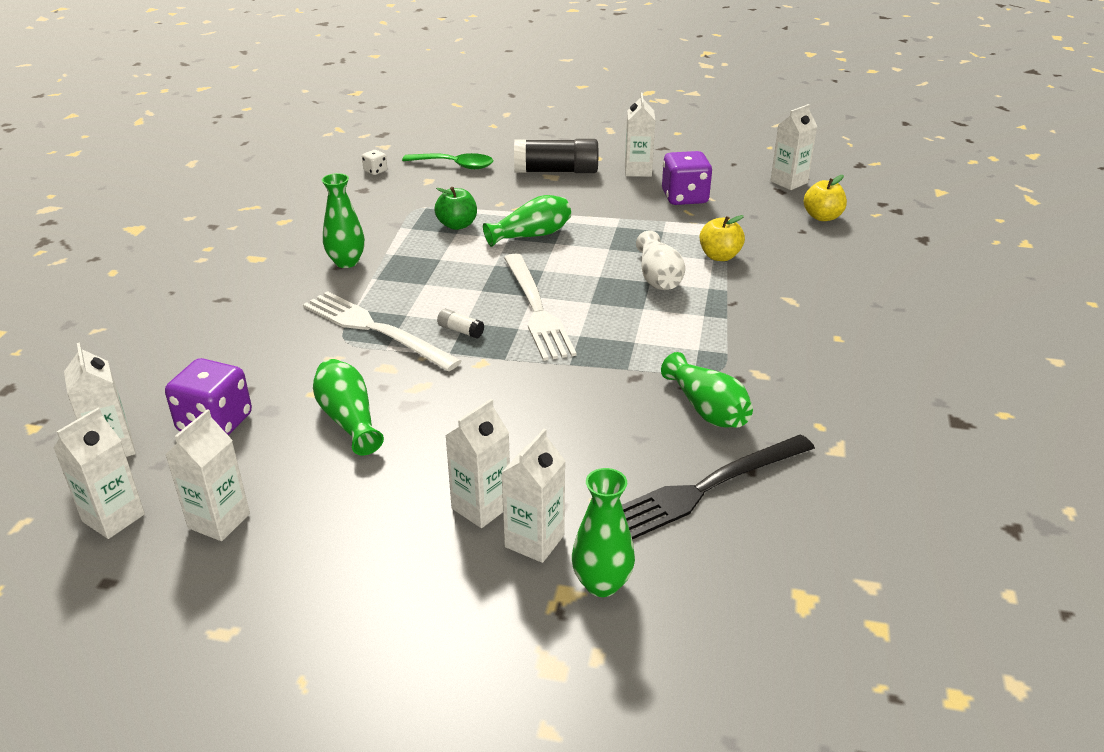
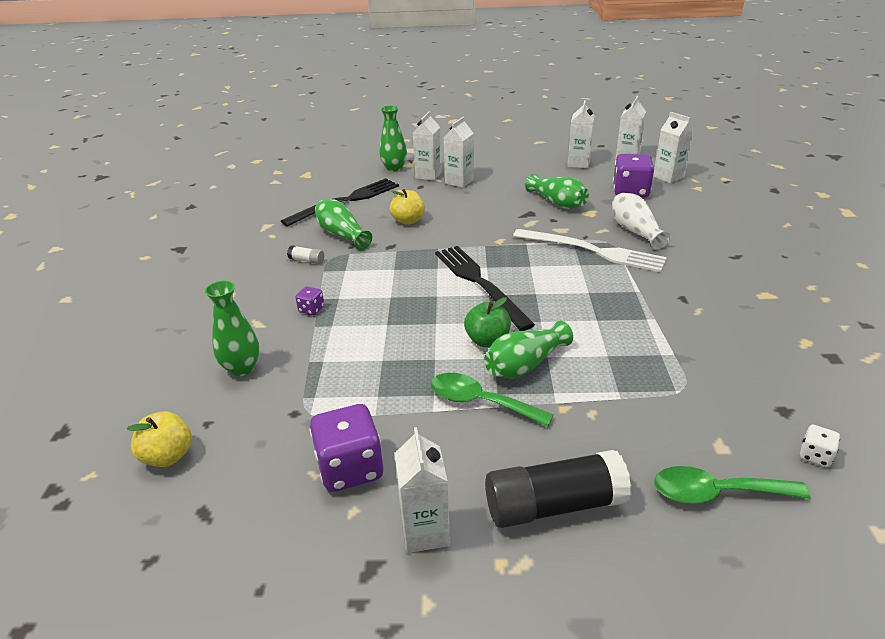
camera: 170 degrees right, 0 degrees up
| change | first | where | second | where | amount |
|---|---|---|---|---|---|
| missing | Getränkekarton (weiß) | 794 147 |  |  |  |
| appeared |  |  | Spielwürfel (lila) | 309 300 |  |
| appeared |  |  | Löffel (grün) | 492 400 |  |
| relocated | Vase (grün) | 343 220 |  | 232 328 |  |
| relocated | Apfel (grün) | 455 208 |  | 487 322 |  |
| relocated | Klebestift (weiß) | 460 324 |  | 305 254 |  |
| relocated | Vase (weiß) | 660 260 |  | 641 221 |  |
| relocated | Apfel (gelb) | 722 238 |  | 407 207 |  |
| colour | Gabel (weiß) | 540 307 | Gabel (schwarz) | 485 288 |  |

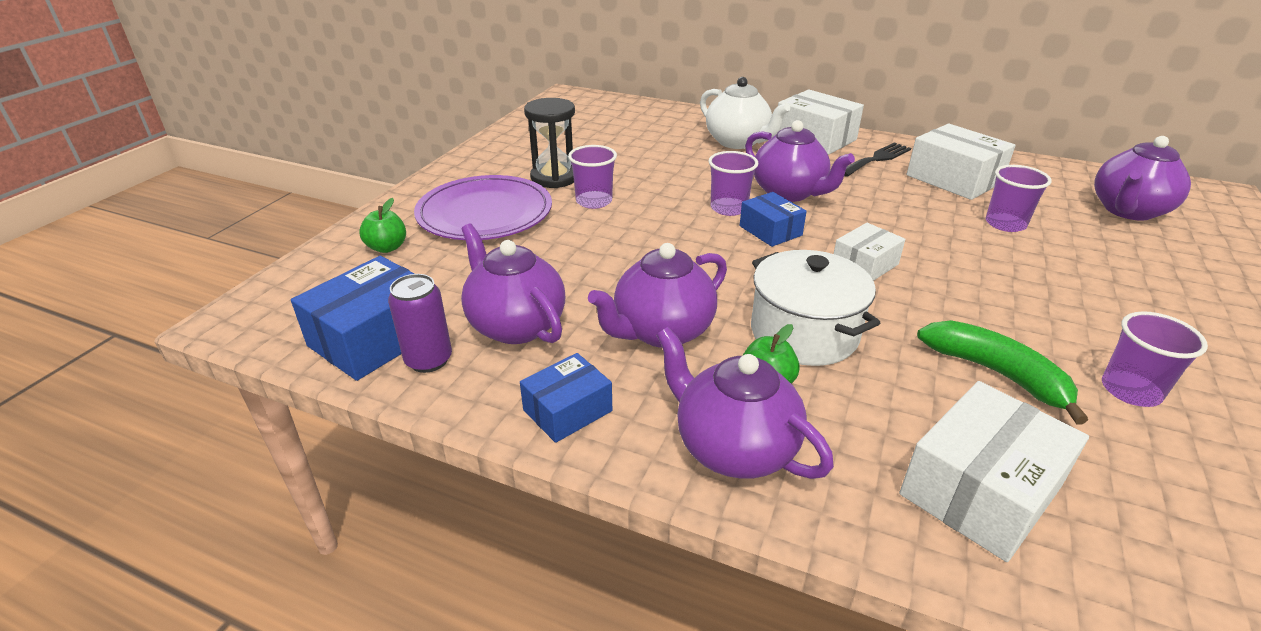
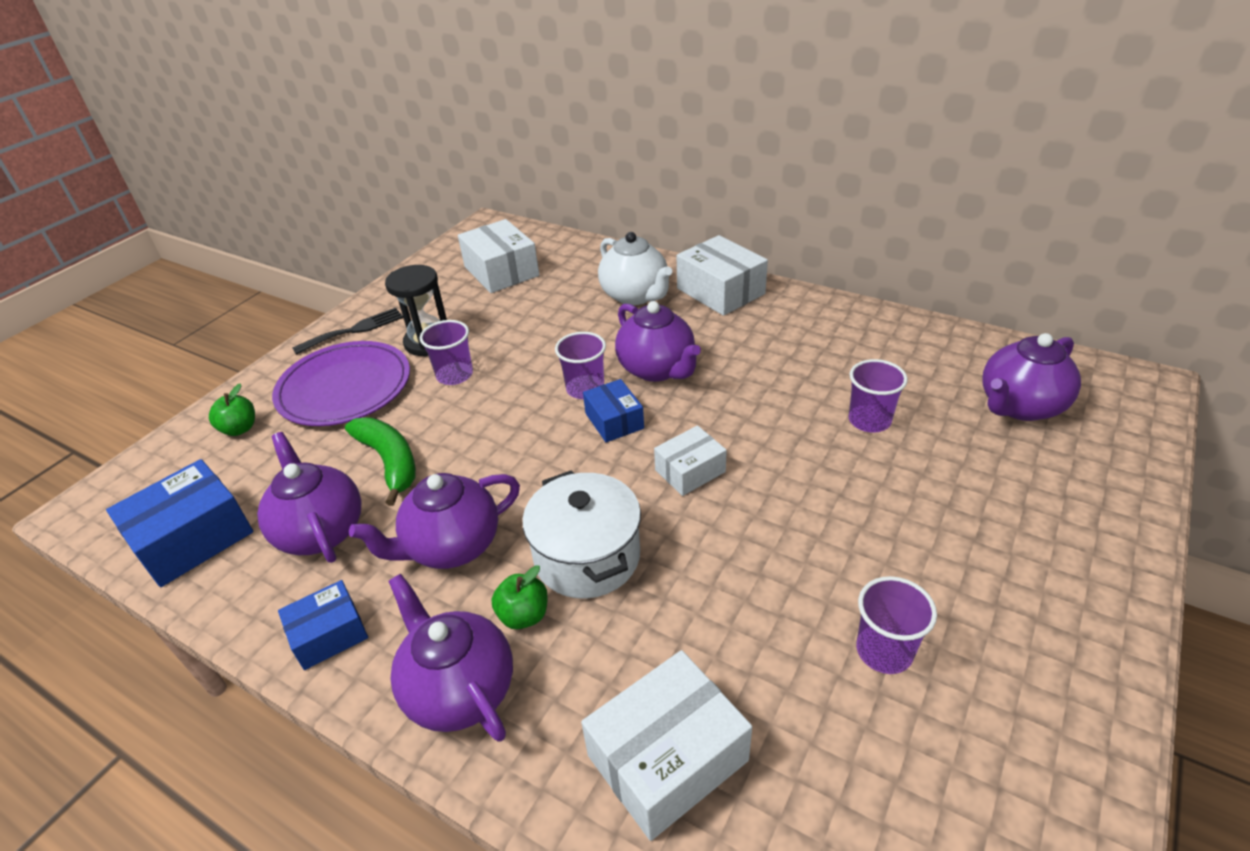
camera: 10 degrees right, 5 degrees up
| change | first | where | second | where | amount |
|---|---|---|---|---|---|
| missing | Dose (lila) | 420 323 |  |  |  |
| relocated | Gabel (schwarz) | 877 159 |  | 347 331 |  |
| relocated | Schachtel (weiß) | 961 162 |  | 498 256 |  |
| relocated | Banane (grün) | 1002 372 |  | 380 461 |  |

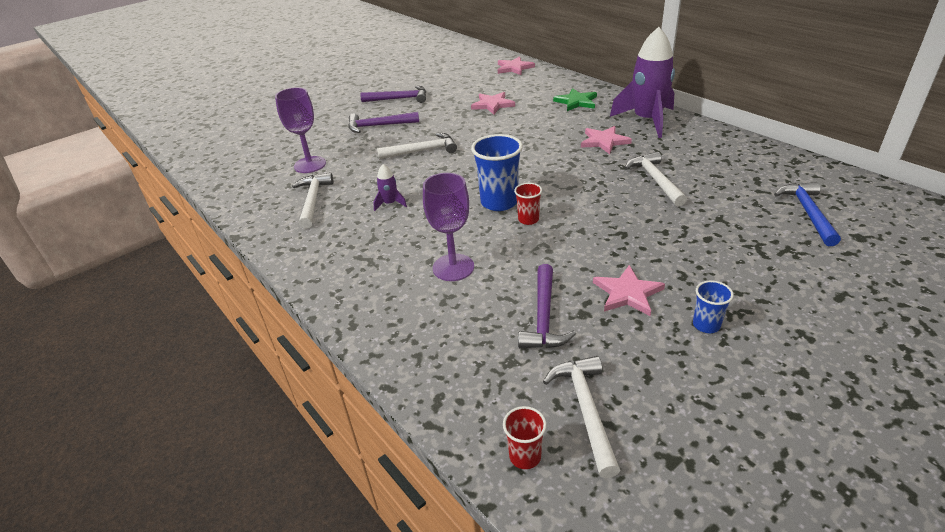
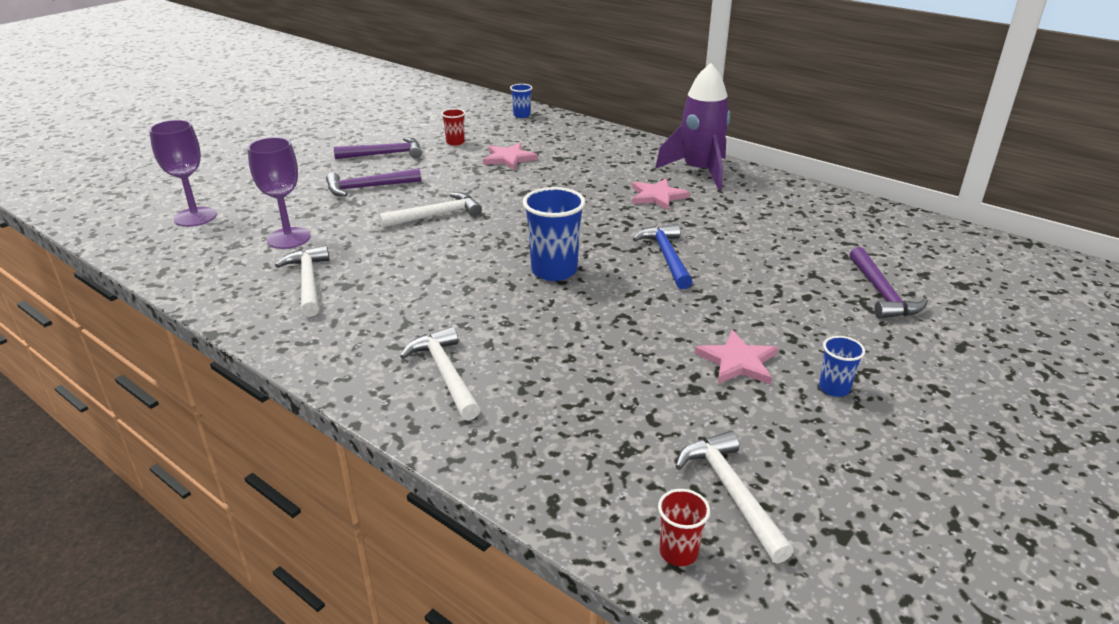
camera: 15 degrees left, 5 degrees down
| change | first | where | second | where | amount |
|---|---|---|---|---|---|
| missing | Rakete (lila) | 390 187 |  |  |  |
| missing | Stern (grün) | 575 99 |  |  |  |
| relocated | Kelch (lila) | 448 227 |  | 183 173 |  |
| relocated | Becher (rot) | 528 204 |  | 453 127 |  |
| relocated | Hammer (lila) | 547 306 |  | 889 283 |  |
| relocated | Hammer (weiß) | 656 179 |  | 440 373 |  |
| relocated | Hammer (blau) | 807 214 |  | 662 256 |  |
| exchanged | Stern (rosa) | 516 65 | Becher (blau) | 521 101 |  |

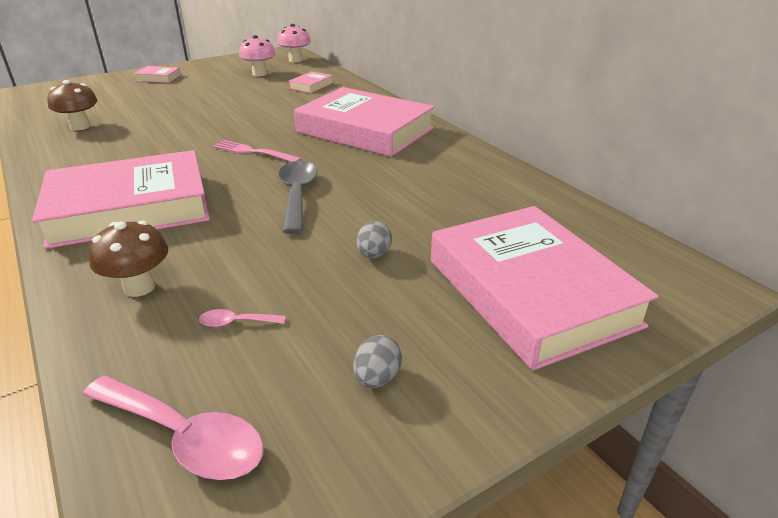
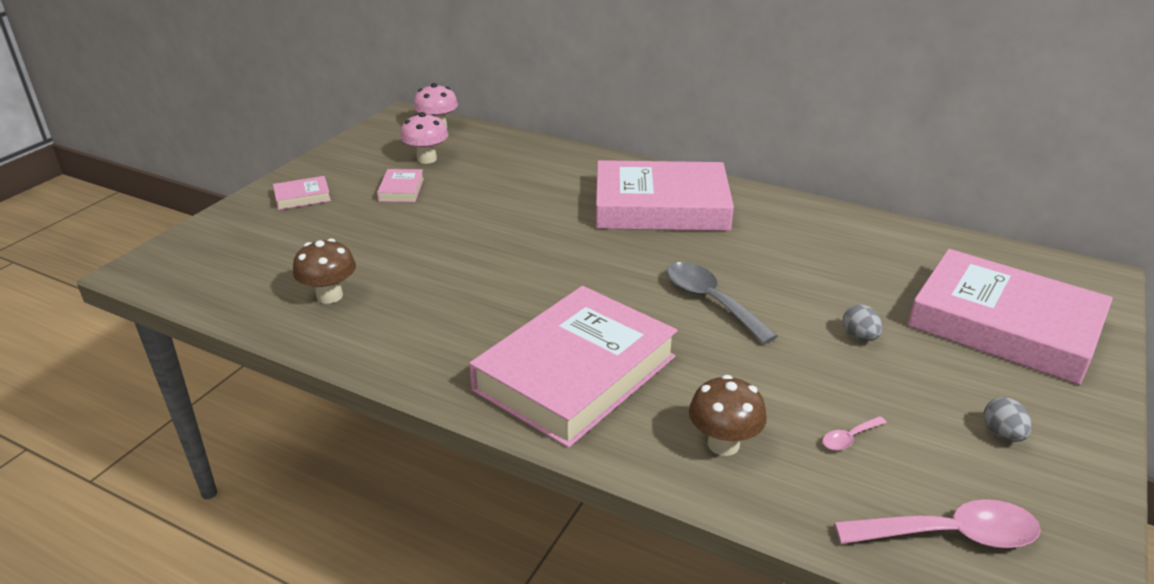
camera: 30 degrees left, 0 degrees up
| change | first | where | second | where | amount |
|---|---|---|---|---|---|
| missing | Gabel (rosa) | 257 151 |  |  |  |
| relocated | Buch (rosa) | 310 82 |  | 400 185 |  |

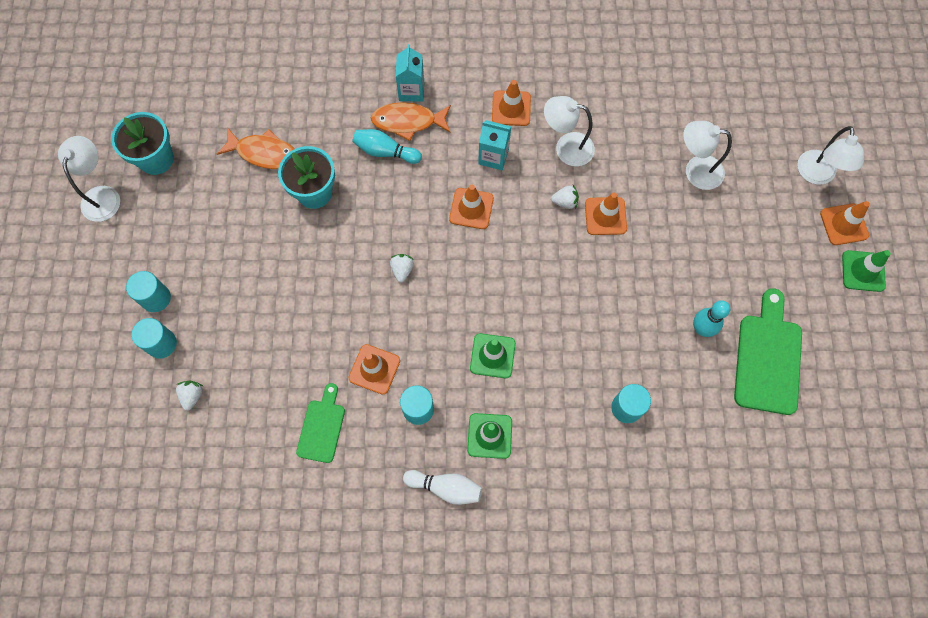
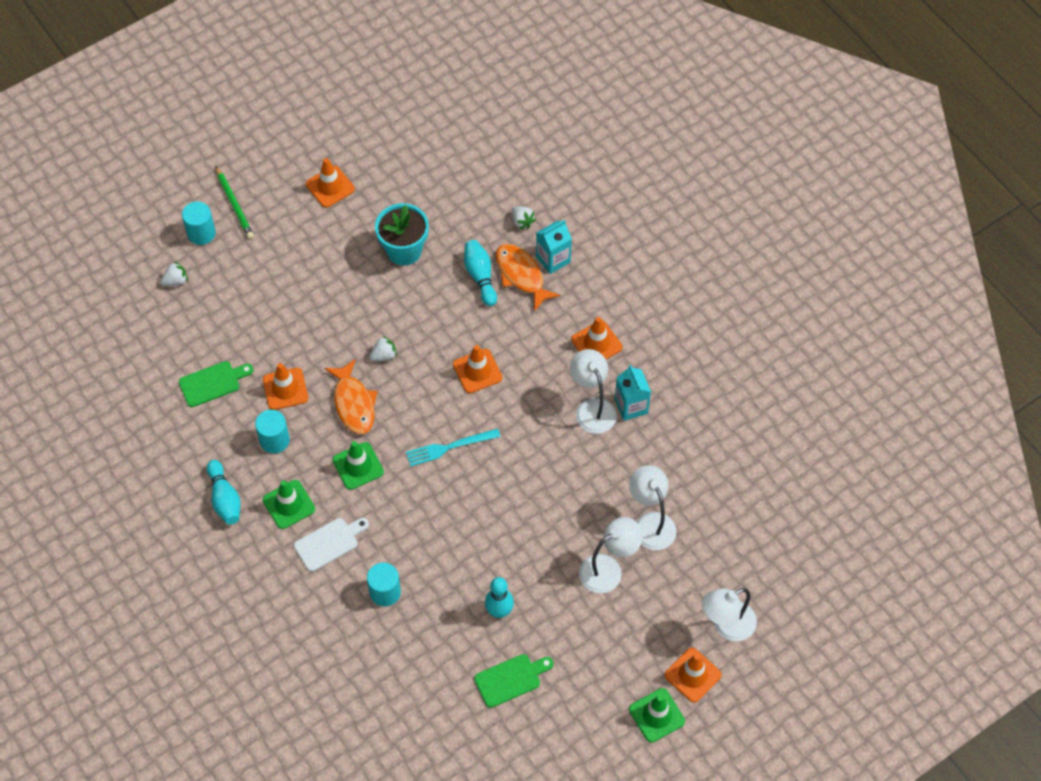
camera: 55 degrees right, 10 degrees down
| change | first | where | second | where | amount |
|---|---|---|---|---|---|
| missing | Blumentopf (türkis) | 142 143 |  |  |  |
| appeared |  |  | Schneidebrett (weiß) | 331 545 |  |
| appeared |  |  | Gabel (türkis) | 453 447 |  |
| relocated | Lampe (weiß) | 89 179 |  | 611 555 |  |
| relocated | Fisch (orange) | 255 148 |  | 350 396 |  |
| relocated | Getränkekarton (türkis) | 494 145 |  | 633 393 |  |
| relocated | Erdbeere (weiß) | 565 197 |  | 524 218 |  |
| relocated | Leitkegel (orange) | 606 214 |  | 330 183 |  |
| exchanged | Vollzylinder (türkis) | 148 291 | Bleistift (grün) | 234 202 |  |
| colour | Bowlingkegel (weiß) | 442 487 | Bowlingkegel (türkis) | 224 492 |  |
| size | Schneidebrett (grün) | 768 351 |  | 514 681 | x0.60 |

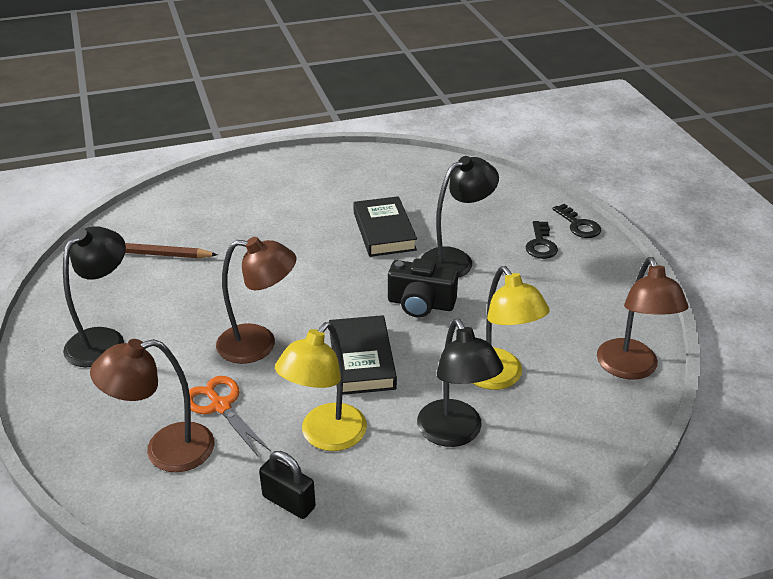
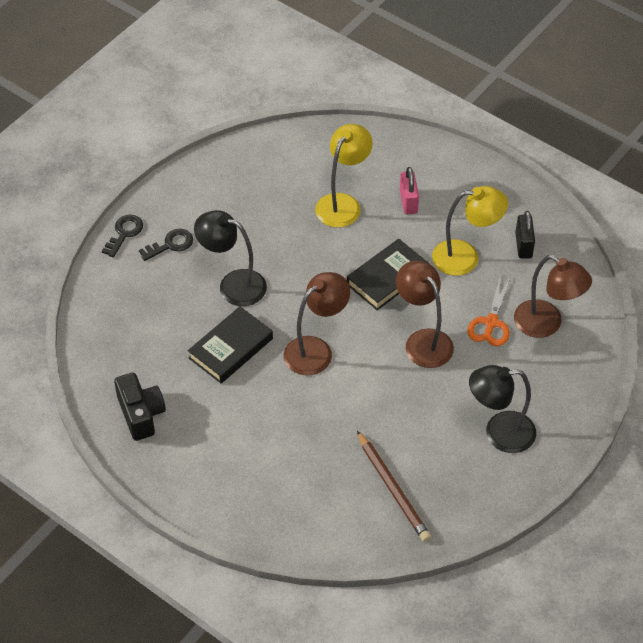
camera: 125 degrees left, 15 degrees up
| change | first | where | second | where | amount |
|---|---|---|---|---|---|
| relocated | Kamera (schwarz) | 423 288 |  | 140 406 |  |
| relocated | Lampe (braun) | 642 318 |  | 317 324 |  |
| exchanged | Lampe (schwarz) | 460 382 | Vorhängeschloss (rosa) | 409 190 |  |

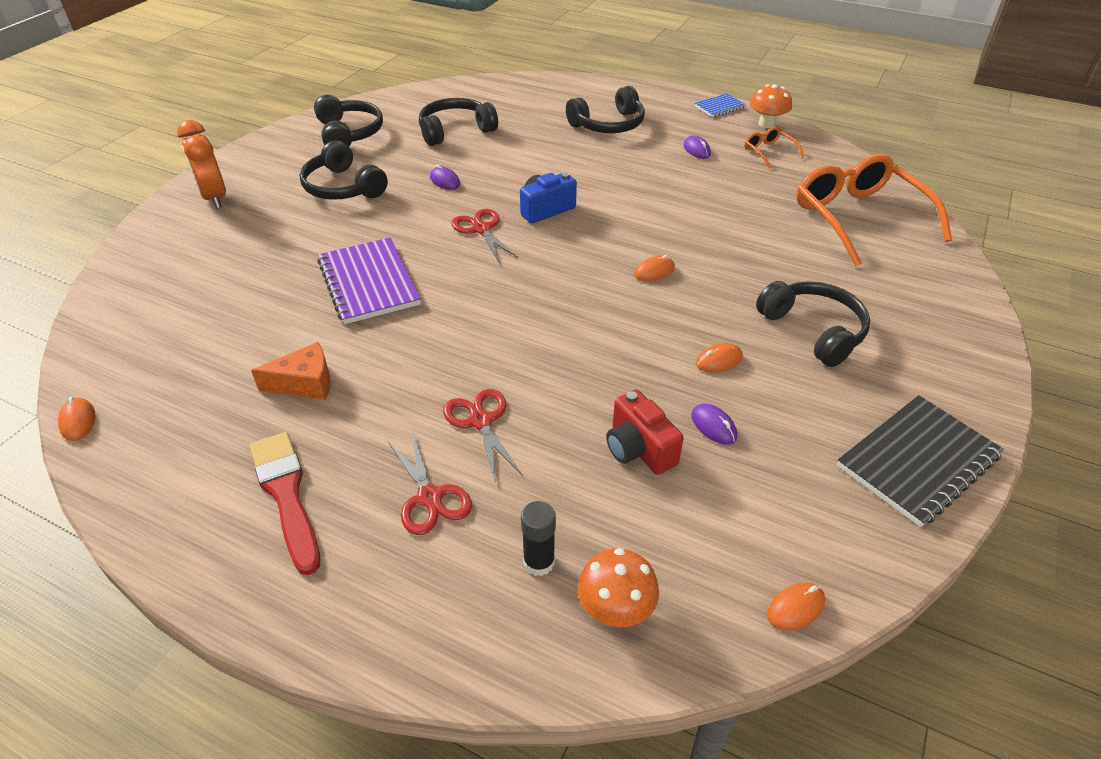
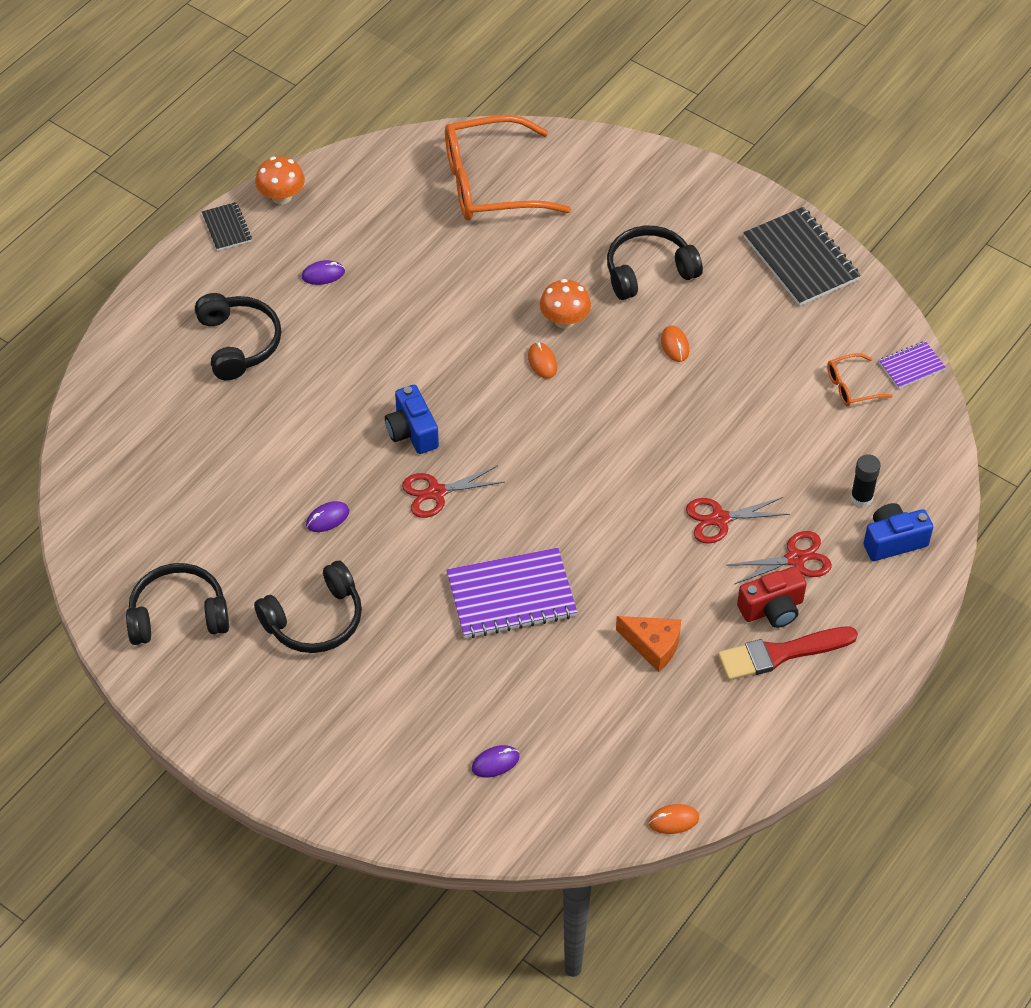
camera: 80 degrees left, 10 degrees up
| change | first | where | second | where | amount |
|---|---|---|---|---|---|
| missing | Wecker (orange) | 201 164 |  |  |  |
| missing | Kopfhörer (schwarz) | 458 122 |  |  |  |
| appeared |  |  | Kamera (blau) | 898 532 |  |
| relocated | Pilz (orange) | 618 587 |  | 565 304 |  |
| relocated | Kamera (rot) | 645 432 |  | 772 597 |  |
| relocated | Computermaus (lila) | 714 424 |  | 496 761 |  |
| relocated | Brille (orange) | 774 148 |  | 859 379 |  |
| exchanged | Computermaus (orange) | 796 606 | Notizbuch (lila) | 912 365 |  |
| colour | Notizbuch (blau) | 720 105 | Notizbuch (schwarz) | 227 226 |  |
| spun | Käse (orange) | 290 371 |  | 648 644 | 120 degrees clockwise |

